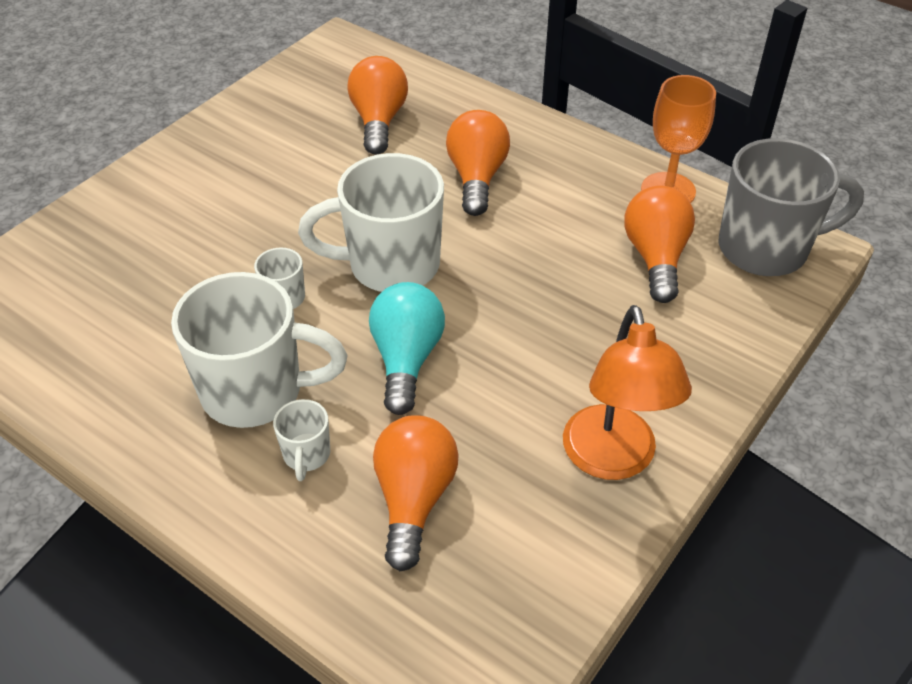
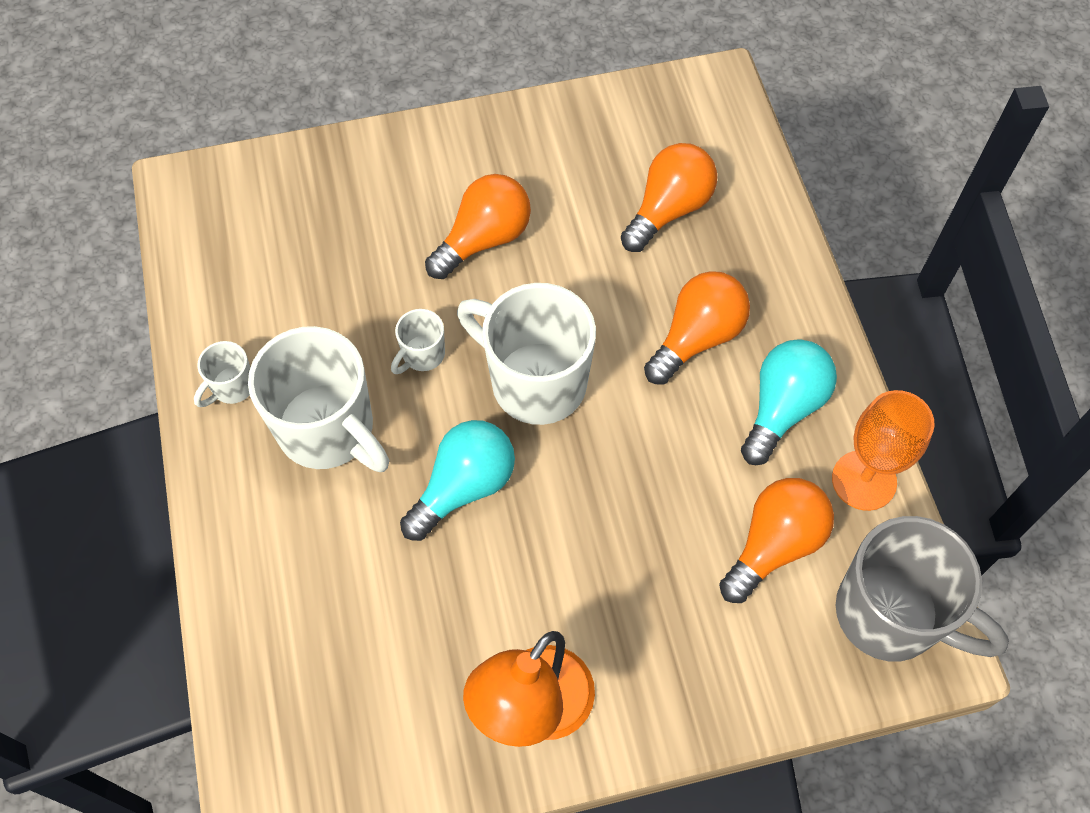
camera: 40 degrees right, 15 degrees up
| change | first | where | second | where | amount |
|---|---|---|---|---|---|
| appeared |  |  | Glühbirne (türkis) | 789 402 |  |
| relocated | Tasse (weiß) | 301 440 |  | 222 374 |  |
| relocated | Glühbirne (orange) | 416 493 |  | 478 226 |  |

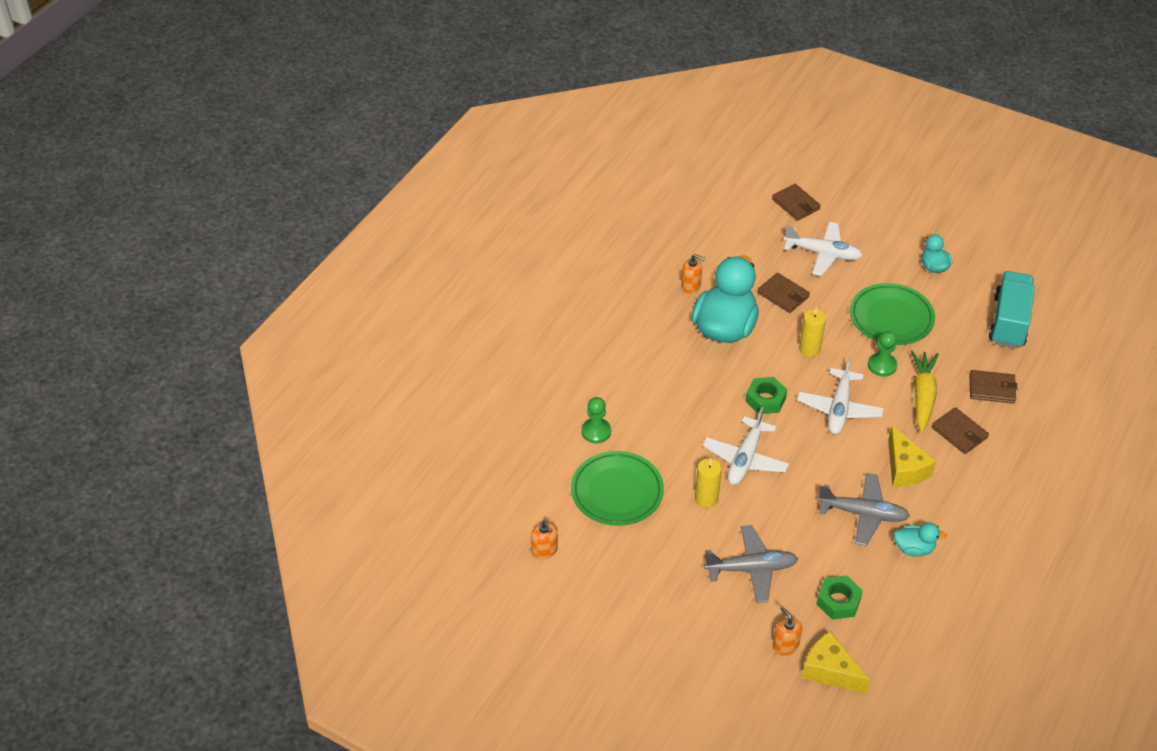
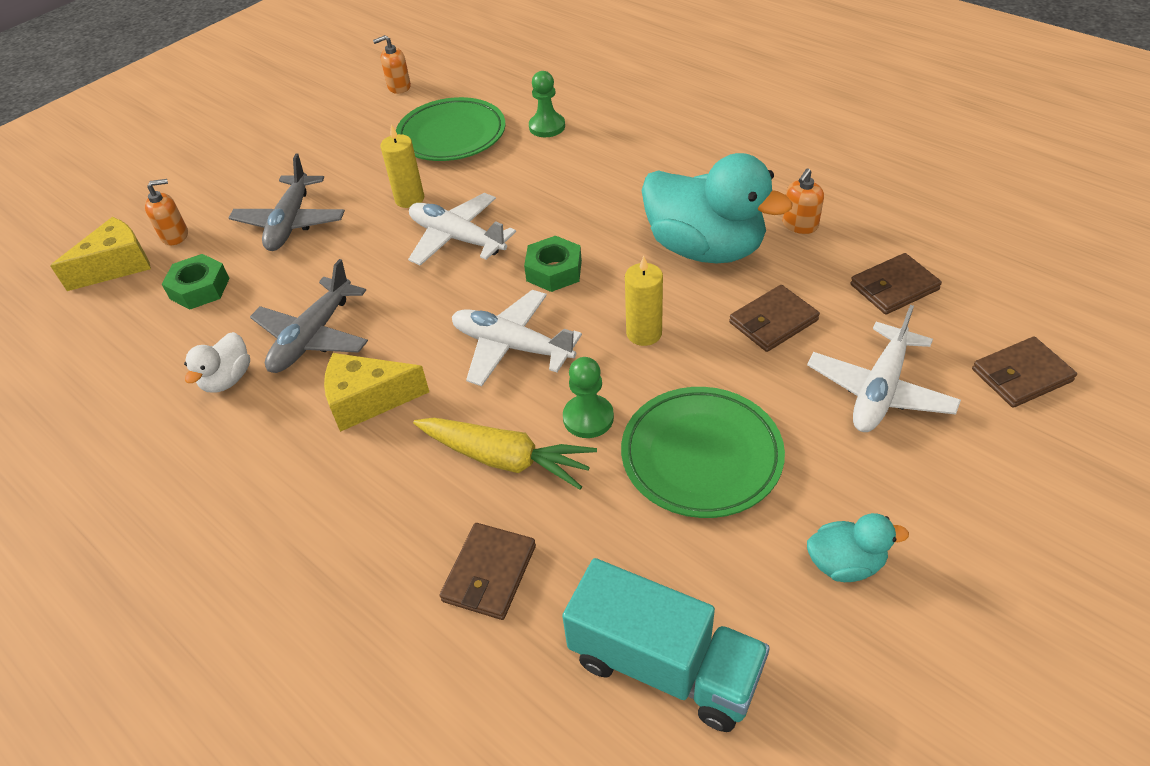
camera: 105 degrees right, 0 degrees up
| change | first | where | second | where | amount |
|---|---|---|---|---|---|
| relocated | Geldbörse (braun) | 960 430 |  | 896 284 |  |
| colour | Ente (türkis) | 920 540 | Ente (weiß) | 217 362 |  |

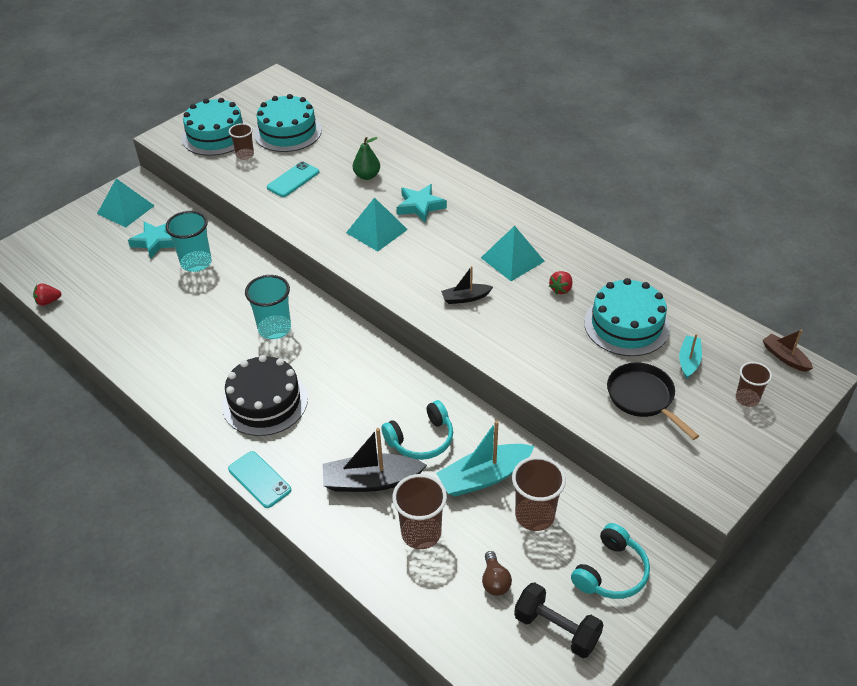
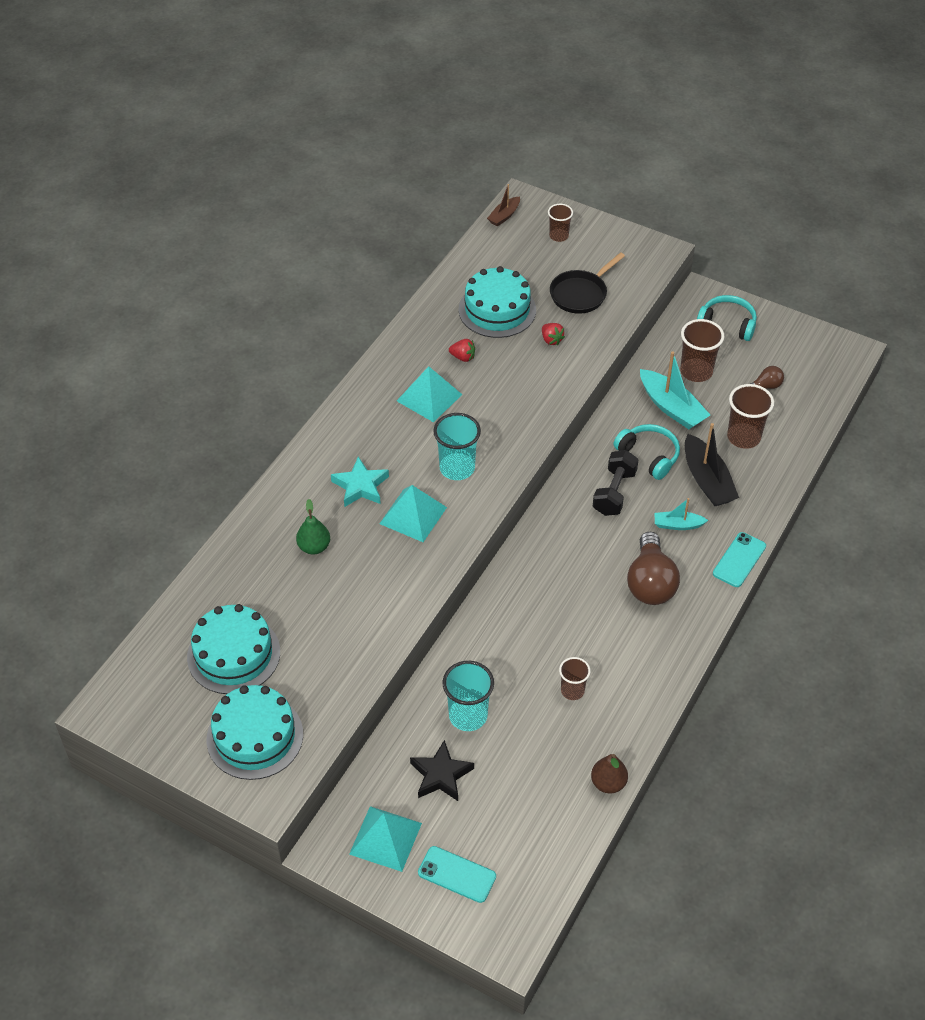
camera: 105 degrees left, 5 degrees up
| change | first | where | second | where | amount |
|---|---|---|---|---|---|
| missing | Boot (schwarz) | 467 285 |  |  |  |
| appeared |  |  | Birne (braun) | 609 774 |  |
| relocated | Erdbeere (rot) | 47 294 |  | 553 334 |  |
| relocated | Becher (braun) | 241 141 |  | 575 678 |  |
| relocated | Becher (türkis) | 268 307 |  | 457 446 |  |
| relocated | Handy (türkis) | 293 179 |  | 457 874 |  |
| relocated | Hantel (schwarz) | 559 620 |  | 616 483 |  |
| relocated | Boot (türkis) | 690 356 |  | 681 514 |  |
| exchanged | Kuchen (schwarz) | 265 395 | Glühbirne (braun) | 653 568 |  |
| colour | Stern (türkis) | 151 240 | Stern (schwarz) | 442 770 |  |

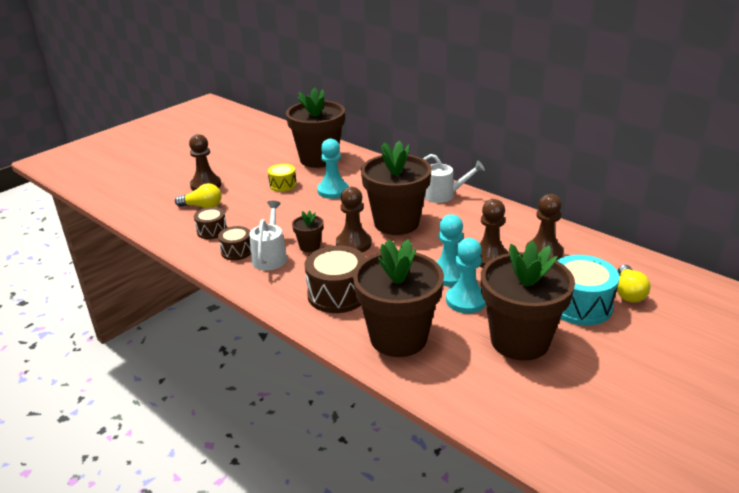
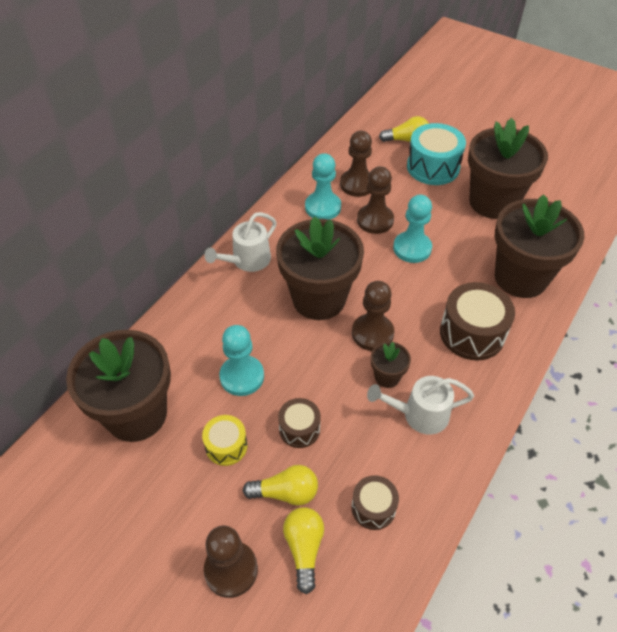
camera: 100 degrees left, 20 degrees up
| change | first | where | second | where | amount |
|---|---|---|---|---|---|
| appeared |  |  | Glühbirne (gelb) | 280 485 |  |
| relocated | Trommel (braun) | 234 243 |  | 299 423 |  |
| relocated | Bauer (türkis) | 466 275 |  | 323 186 |  |
| spun | Gießkanne (weiß) | 454 178 |  | 240 242 | 135 degrees counterclockwise |

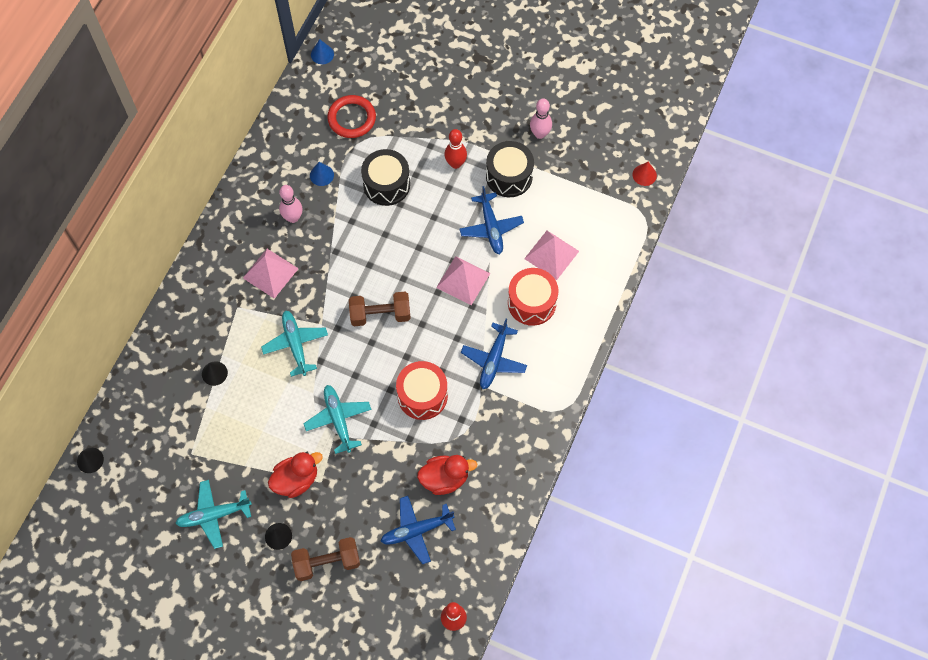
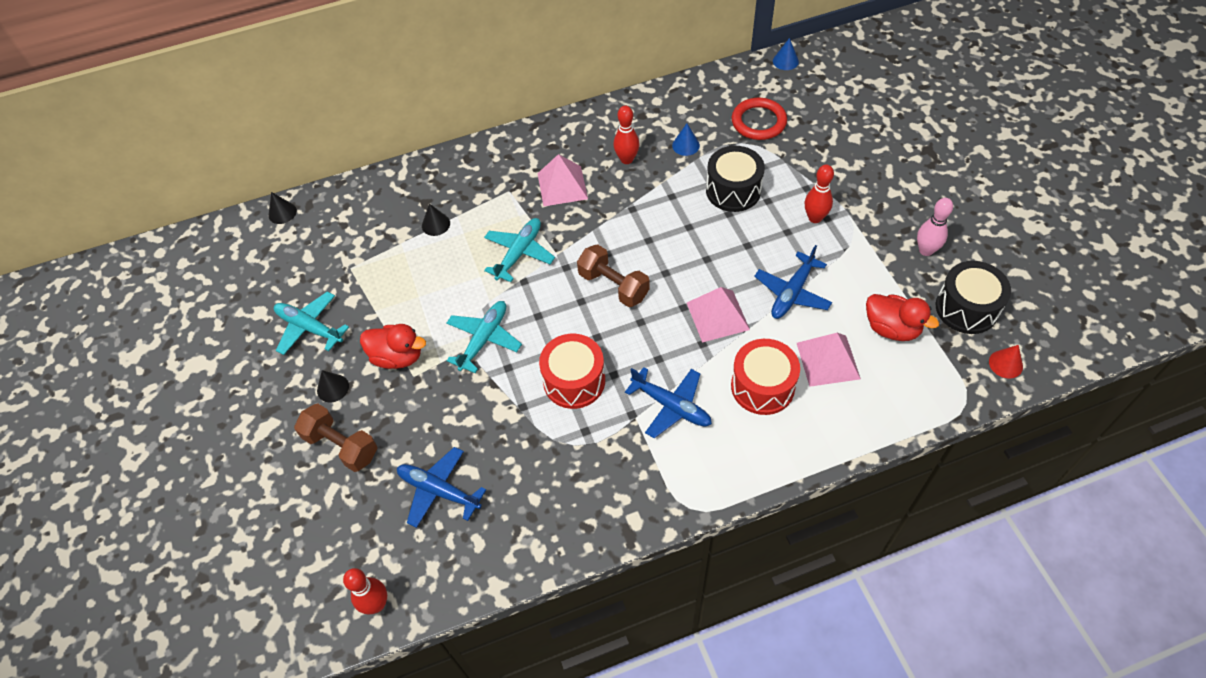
camera: 50 degrees right, 10 degrees down
| change | first | where | second | where | amount |
|---|---|---|---|---|---|
| relocated | Ente (rot) | 447 475 |  | 902 317 |  |
| relocated | Trommel (schwarz) | 510 169 |  | 973 297 |  |
| colour | Bowlingkegel (rosa) | 291 204 | Bowlingkegel (rot) | 626 135 |  |
| spun | Flugzeug (blau) | 494 354 |  | 668 402 | 120 degrees counterclockwise |

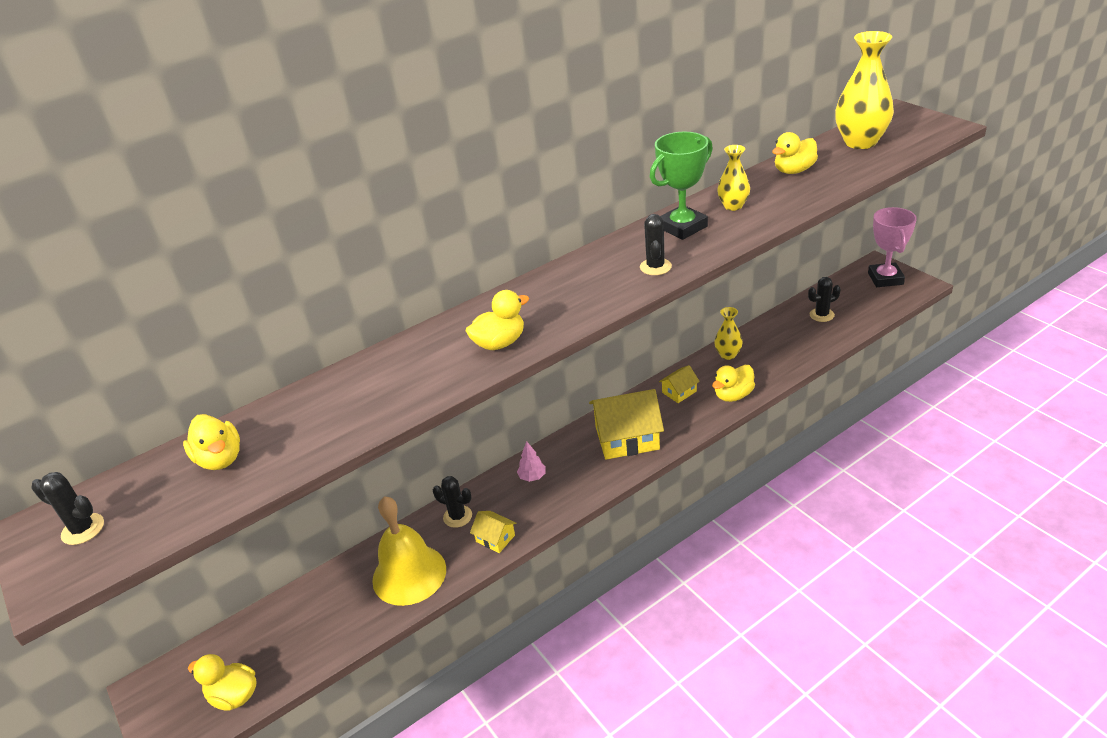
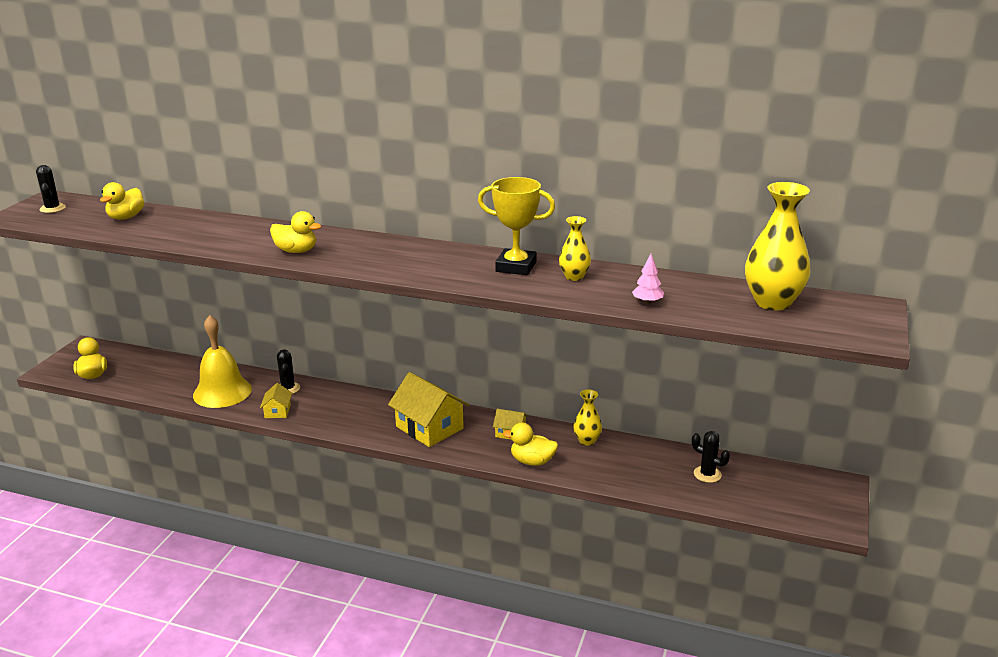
camera: 50 degrees right, 10 degrees down
| change | first | where | second | where | amount |
|---|---|---|---|---|---|
| missing | Kaktus (schwarz) | 656 244 |  |  |  |
| missing | Ente (gelb) | 795 153 |  |  |  |
| missing | Pokal (rosa) | 892 247 |  |  |  |
| relocated | Baum (rosa) | 531 461 |  | 648 279 |  |
| colour | Pokal (grün) | 681 186 | Pokal (gelb) | 516 226 |  |

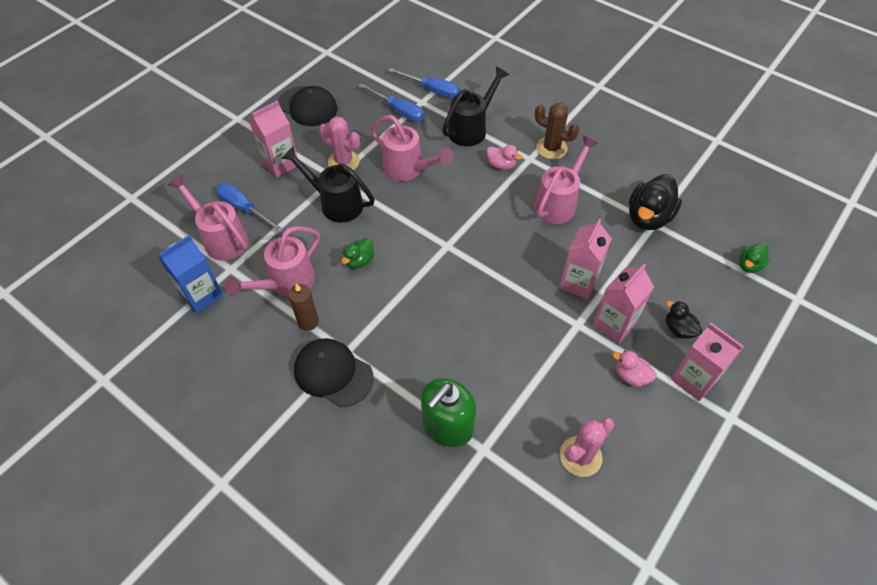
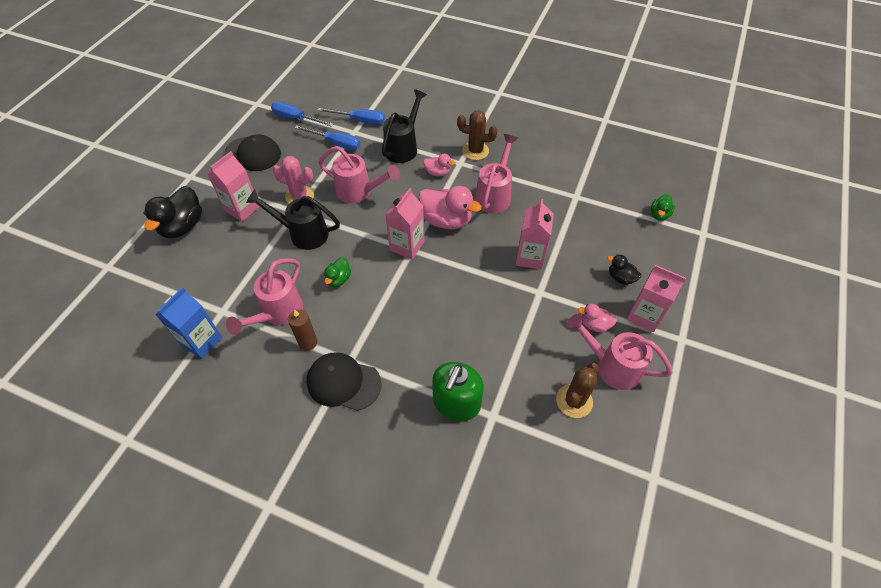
camera: 15 degrees left, 0 degrees up
| change | first | where | second | where | amount |
|---|---|---|---|---|---|
| appeared |  |  | Ente (rosa) | 450 207 |  |
| relocated | Gießkanne (rosa) | 208 217 |  | 619 351 |  |
| relocated | Schraubenzieher (blau) | 250 208 |  | 302 114 |  |
| relocated | Getränkekarton (rosa) | 623 304 |  | 405 224 |  |
| relocated | Ente (schwarz) | 655 202 |  | 172 212 |  |
| colour | Kaktus (rosa) | 587 447 | Kaktus (braun) | 577 390 |  |

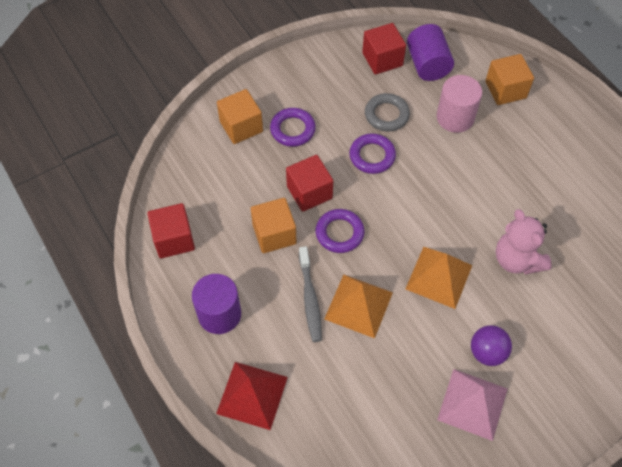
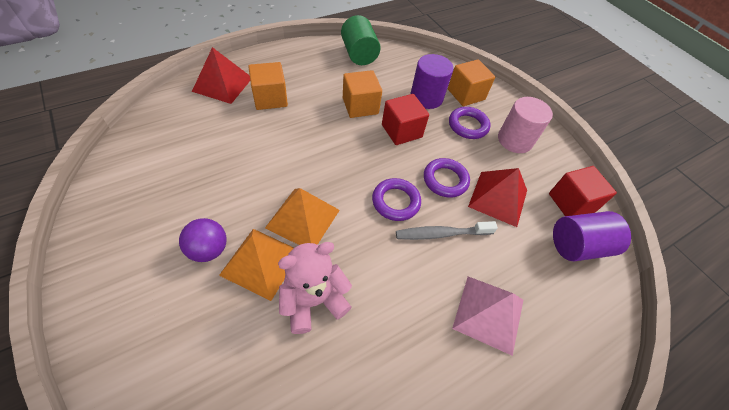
camera: 85 degrees right, 5 degrees down
| change | first | where | second | where | amount |
|---|---|---|---|---|---|
| relocated | Vollzylinder (lila) | 216 304 |  | 431 81 |  |
| relocated | Zahnbürste (grau) | 310 294 |  | 447 230 |  |
| relocated | Ring (lila) | 340 231 |  | 396 199 |  |
| relocated | Pyramide (orange) | 358 306 |  | 256 265 |  |
| relocated | Vollzylinder (rosa) | 459 104 |  | 525 125 |  |
| relocated | Pyramide (rosa) | 472 405 |  | 487 316 |  |
| relocated | Kubus (orange) | 509 79 |  | 268 86 |  |
| exchanged | Kubus (rot) | 171 230 | Vollzylinder (grün) | 361 40 |  |
| exchanged | Ring (grau) | 387 112 | Pyramide (rot) | 497 197 |  |

